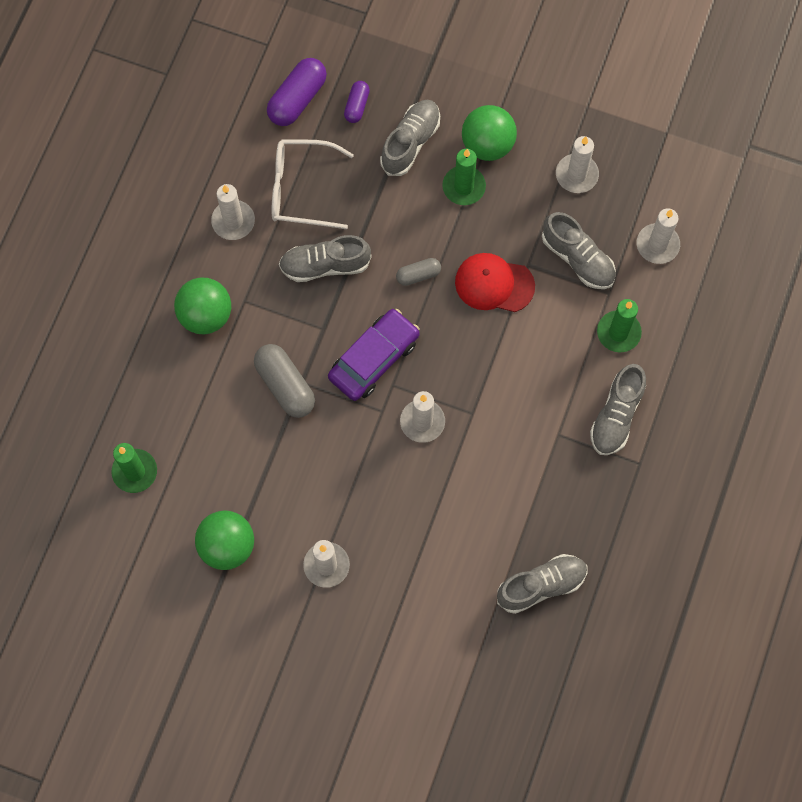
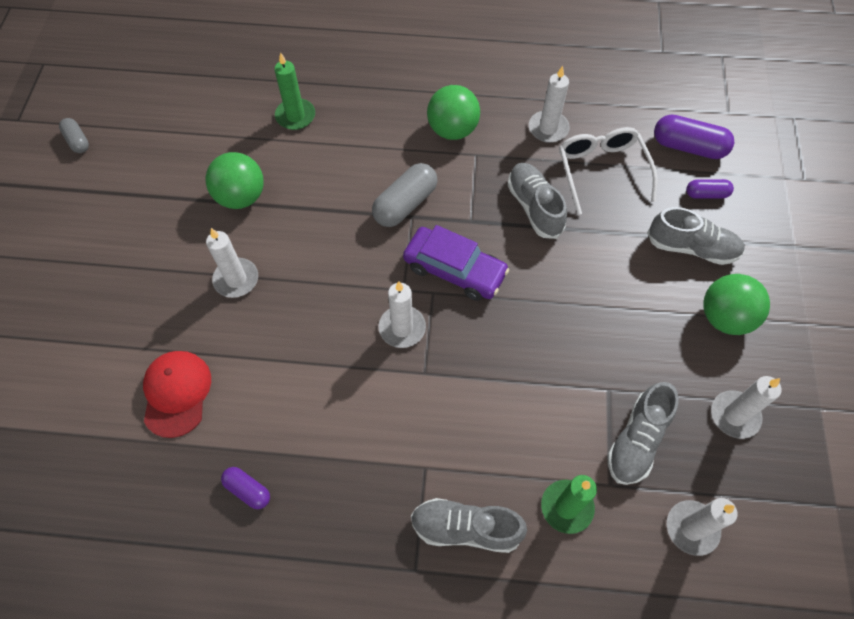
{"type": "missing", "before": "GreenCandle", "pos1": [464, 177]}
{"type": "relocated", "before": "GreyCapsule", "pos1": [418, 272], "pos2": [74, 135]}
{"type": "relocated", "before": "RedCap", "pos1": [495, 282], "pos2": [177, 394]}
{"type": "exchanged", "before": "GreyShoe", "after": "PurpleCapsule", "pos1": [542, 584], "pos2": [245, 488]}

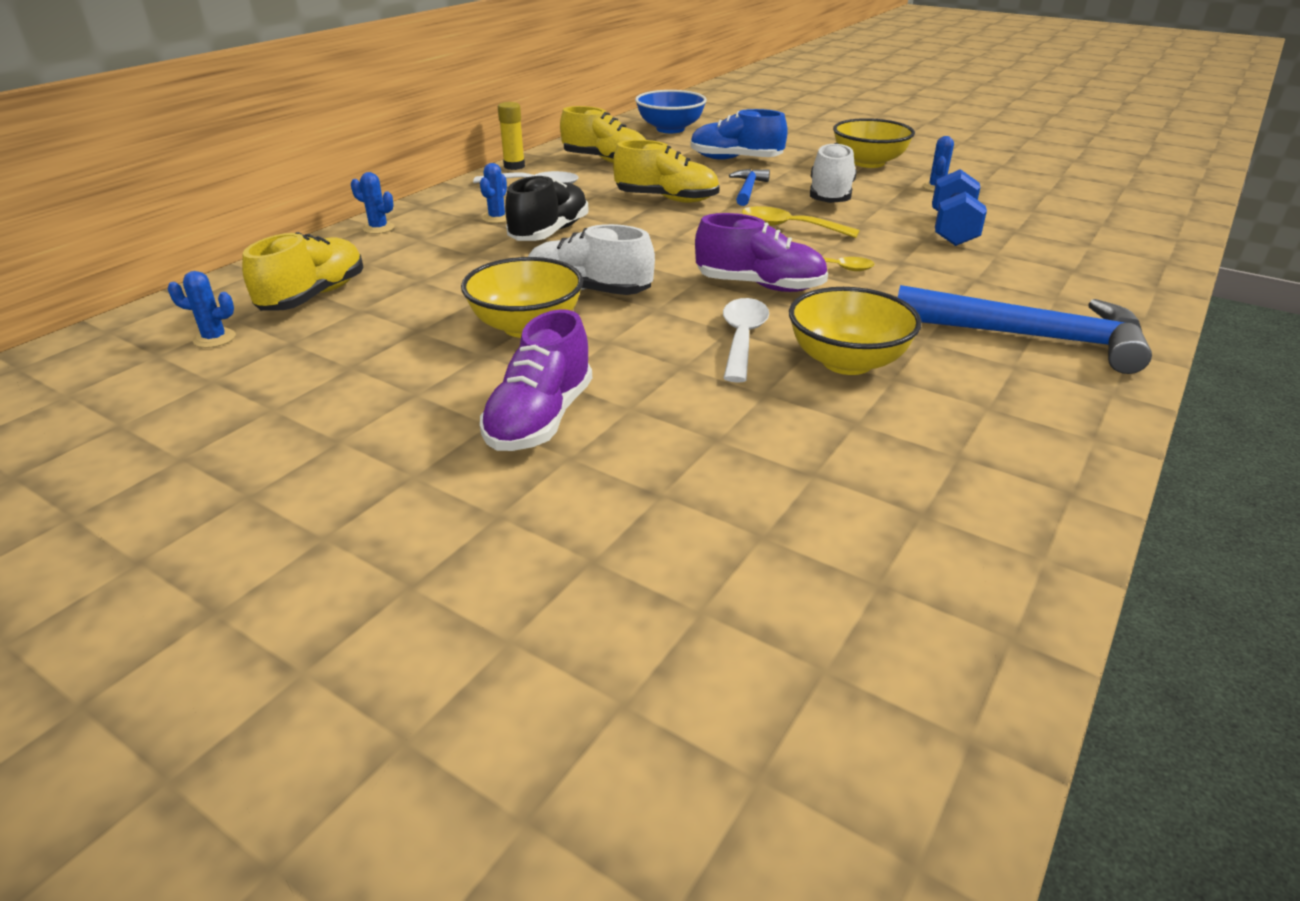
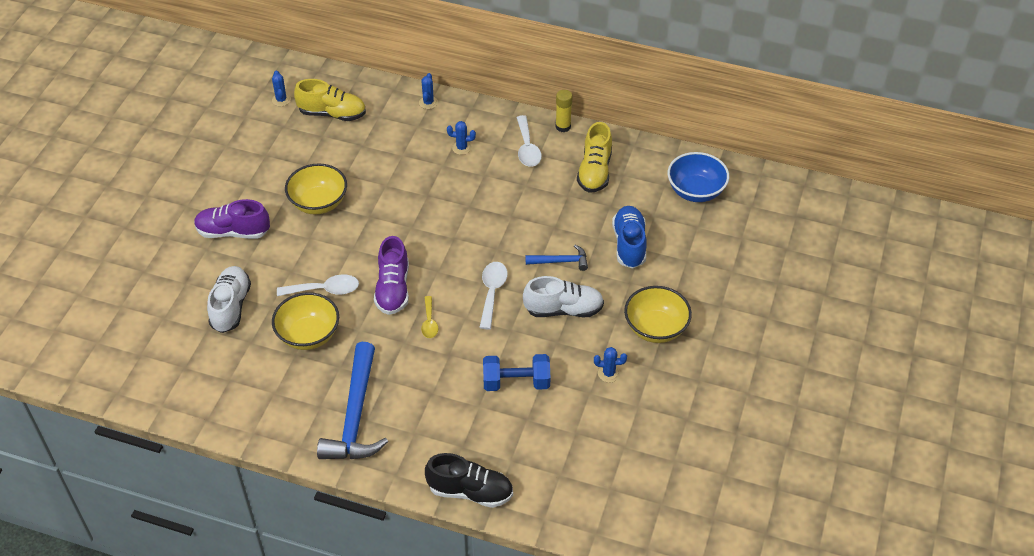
{"type": "missing", "before": "YellowShoe", "pos1": [666, 171]}
{"type": "relocated", "before": "BlackShoe", "pos1": [546, 208], "pos2": [469, 480]}
{"type": "relocated", "before": "WhiteShoe", "pos1": [591, 259], "pos2": [229, 299]}
{"type": "colour", "before": "YellowSpoon", "after": "WhiteSpoon", "pos1": [800, 222], "pos2": [493, 295]}

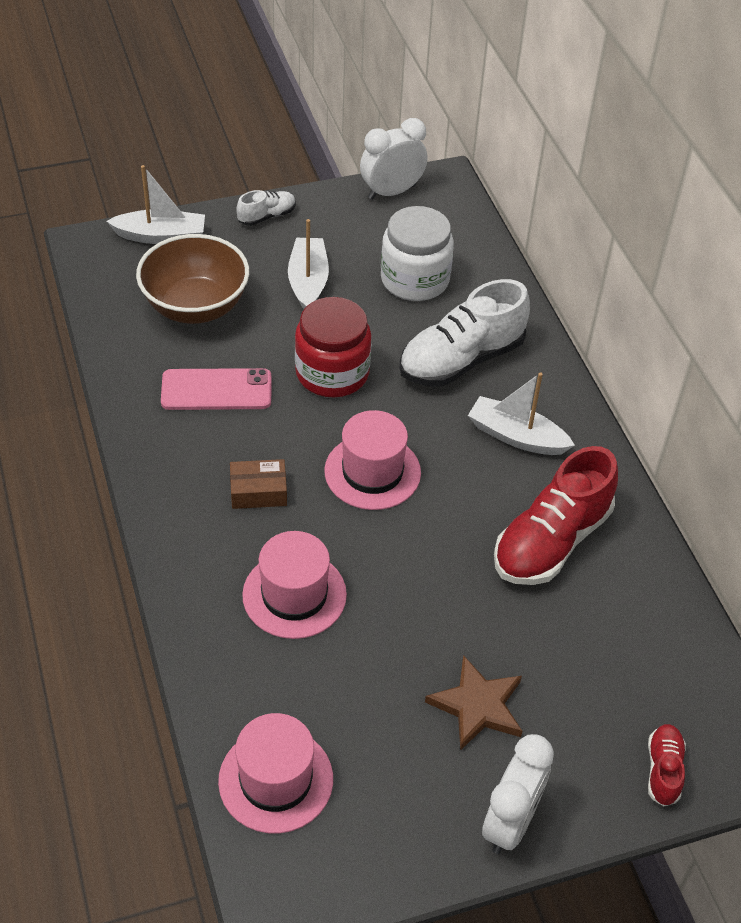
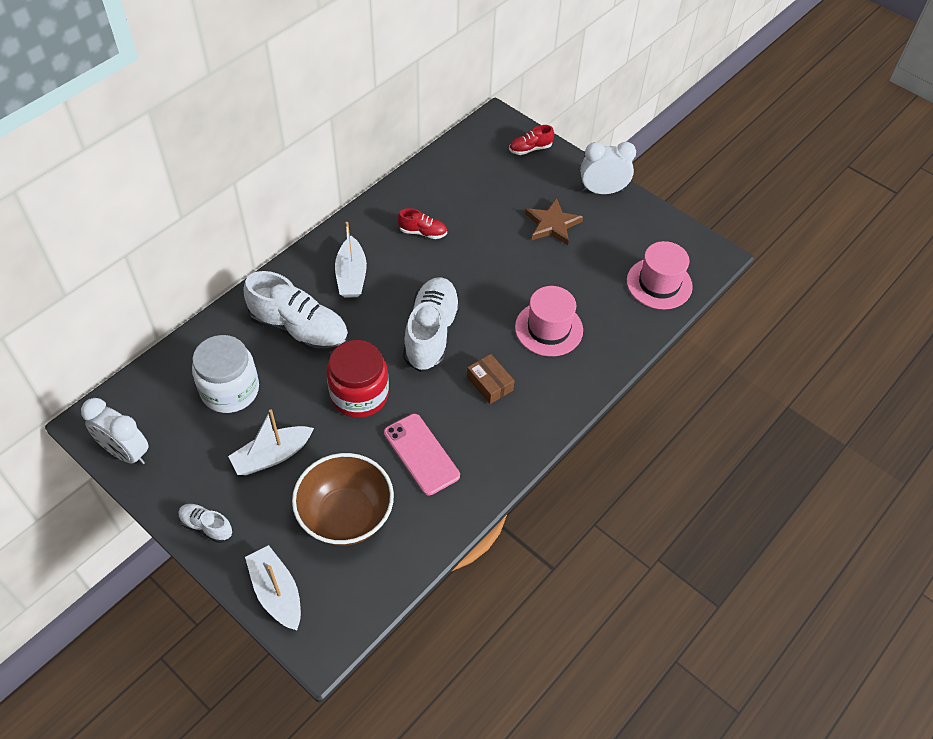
{"type": "exchanged", "before": "PinkHat", "after": "WhiteShoe", "pos1": [372, 460], "pos2": [432, 324]}
{"type": "size", "before": "RedShoe", "pos1": [556, 515], "pos2": [422, 223], "scale": 0.48}

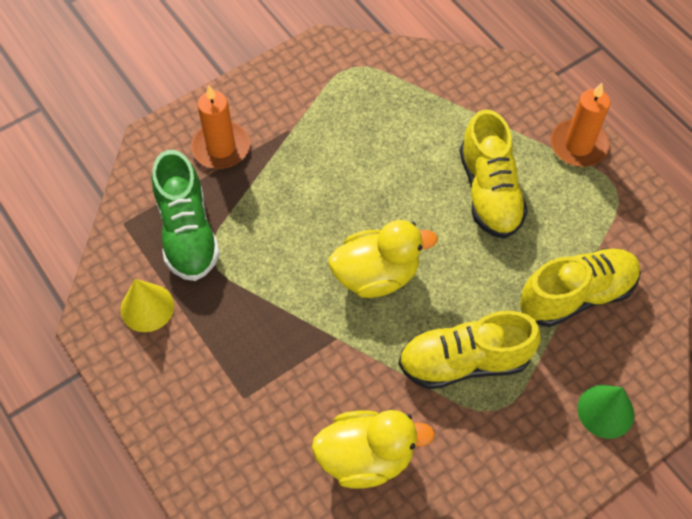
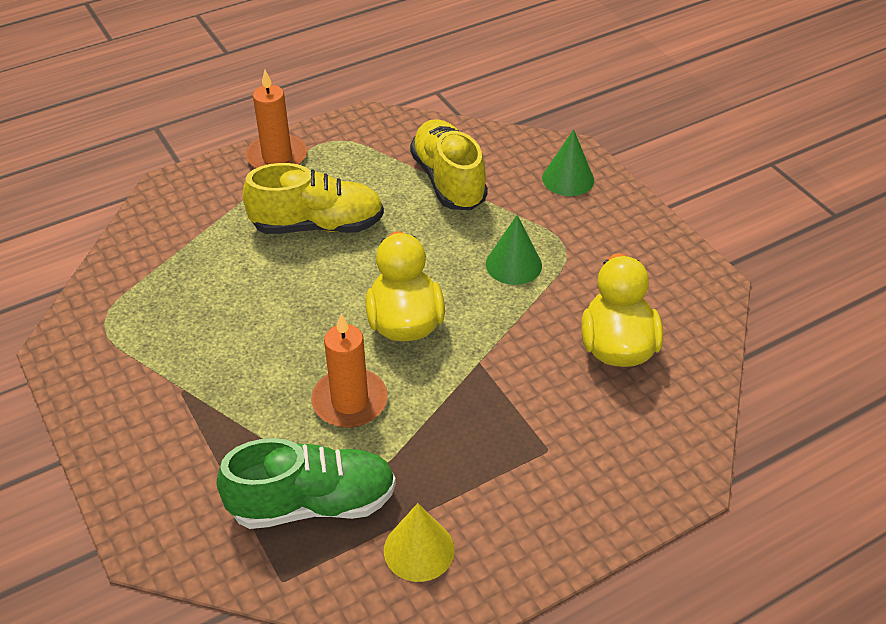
{"type": "relocated", "before": "OrangeCandle", "pos1": [220, 127], "pos2": [349, 370]}
{"type": "exchanged", "before": "YellowShoe", "after": "GreenCone", "pos1": [469, 350], "pos2": [514, 250]}

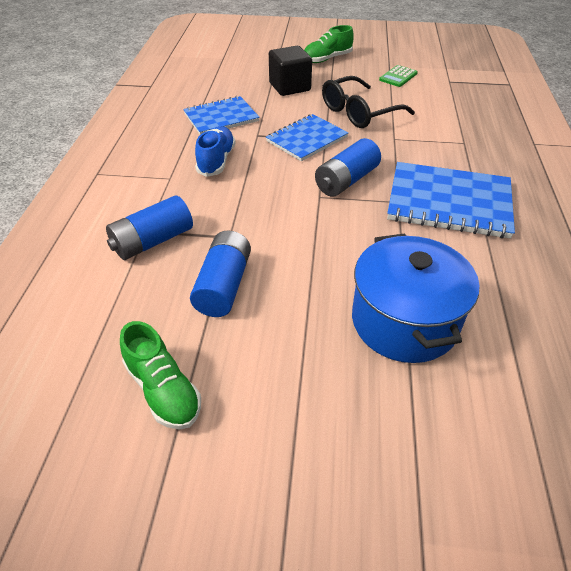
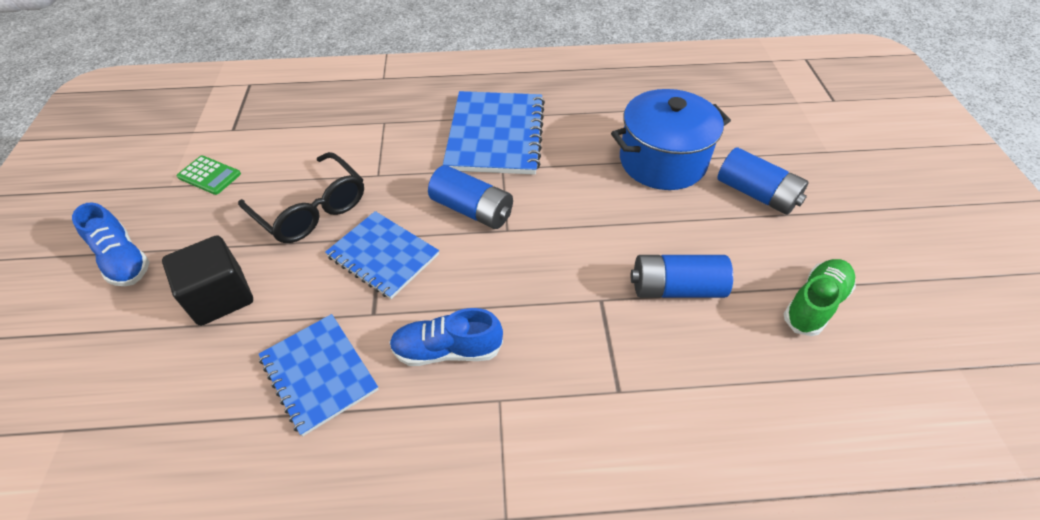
{"type": "relocated", "before": "BlueBattery", "pos1": [149, 228], "pos2": [763, 181]}
{"type": "colour", "before": "GreenShoe", "after": "BlueShoe", "pos1": [329, 44], "pos2": [110, 244]}

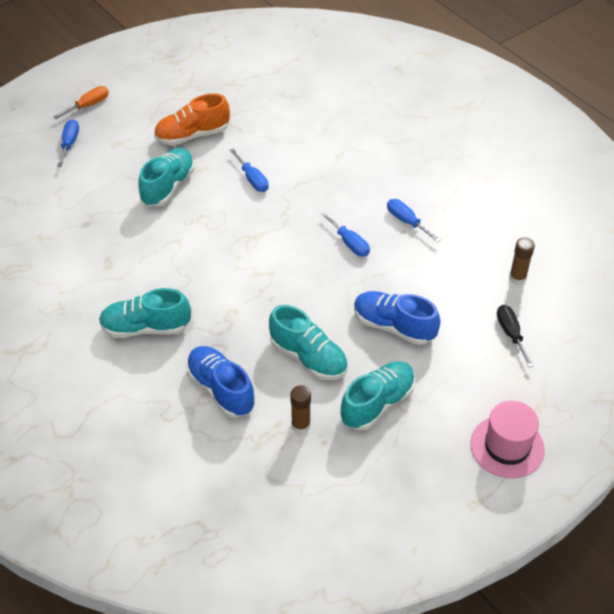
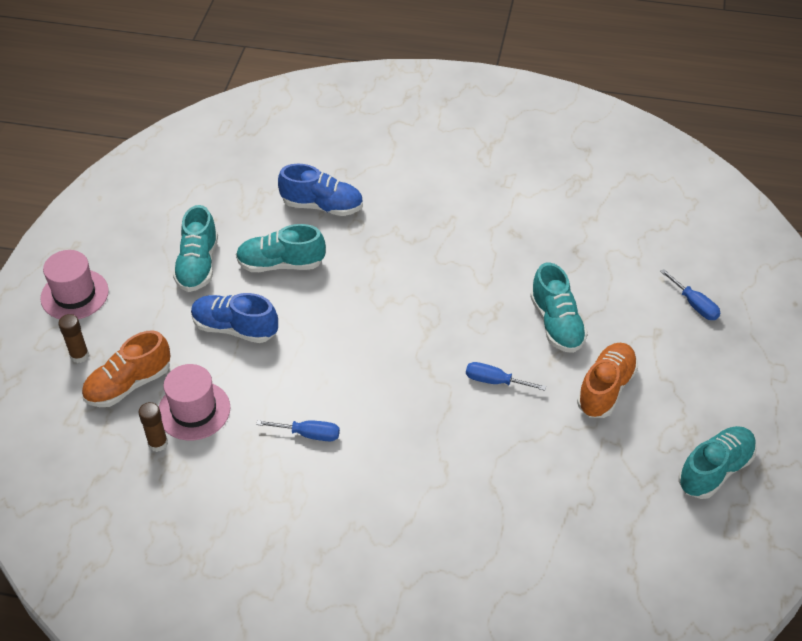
{"type": "missing", "before": "OrangeScrewdriver", "pos1": [81, 102]}
{"type": "missing", "before": "BlueScrewdriver", "pos1": [345, 234]}
{"type": "appeared", "after": "PinkHat", "pos2": [194, 402]}
{"type": "relocated", "before": "TurquoiseShoe", "pos1": [145, 313], "pos2": [717, 462]}
{"type": "relocated", "before": "BrownGlueStick", "pos1": [300, 409], "pos2": [73, 338]}
{"type": "exchanged", "before": "BlackScrewdriver", "after": "OrangeShoe", "pos1": [515, 336], "pos2": [126, 368]}
{"type": "spun", "before": "BlueShoe", "pos1": [397, 318], "pos2": [234, 318], "turn": -150}

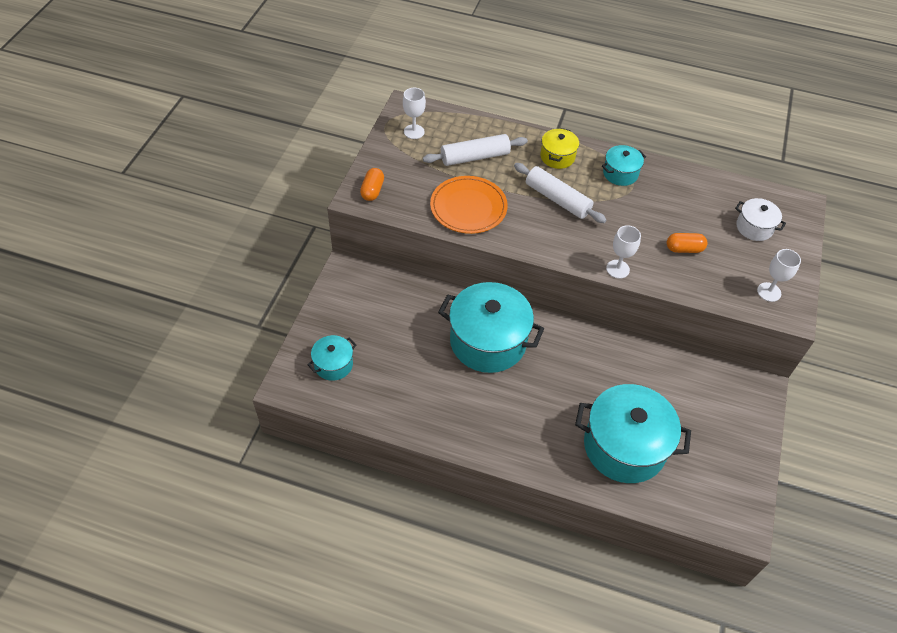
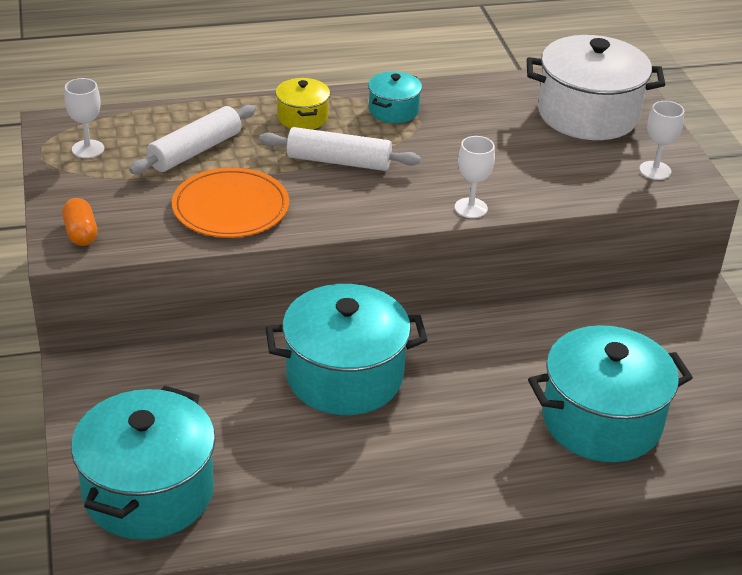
{"type": "missing", "before": "OrangeCapsule", "pos1": [687, 243]}
{"type": "size", "before": "TurquoisePot", "pos1": [331, 358], "pos2": [143, 463], "scale": 2.04}
{"type": "size", "before": "WhitePot", "pos1": [760, 219], "pos2": [595, 87], "scale": 2.04}

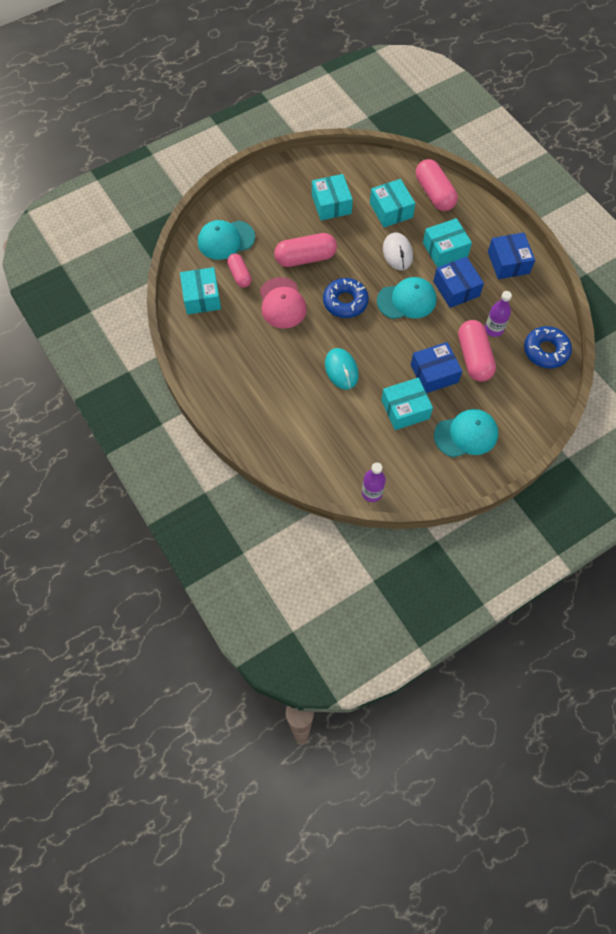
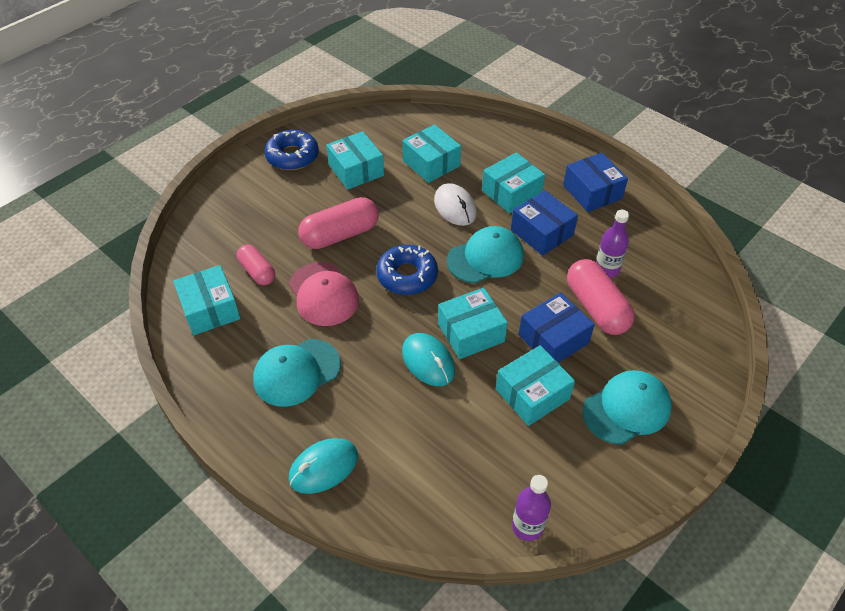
{"type": "missing", "before": "PinkCapsule", "pos1": [437, 185]}
{"type": "appeared", "after": "TurquoiseMouse", "pos2": [323, 466]}
{"type": "appeared", "after": "TurquoiseBox", "pos2": [473, 323]}
{"type": "relocated", "before": "TurquoiseCap", "pos1": [226, 240], "pos2": [297, 373]}
{"type": "relocated", "before": "BlueDonut", "pos1": [548, 347], "pos2": [291, 150]}

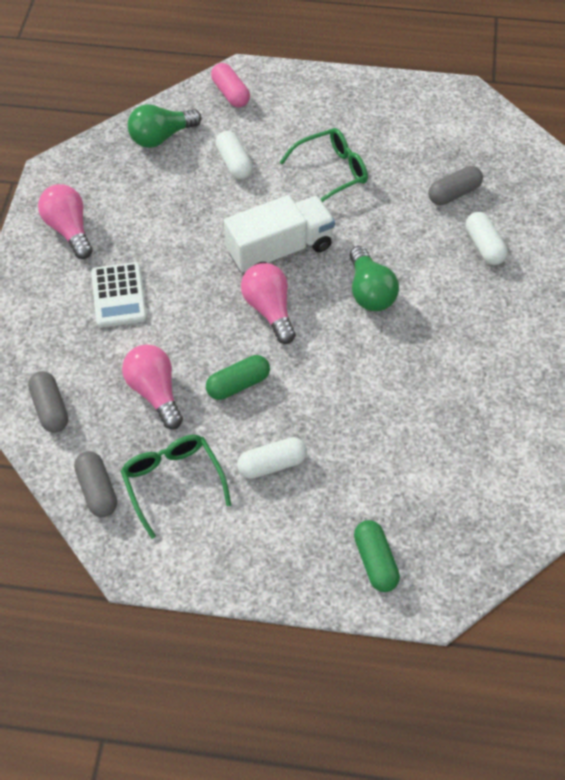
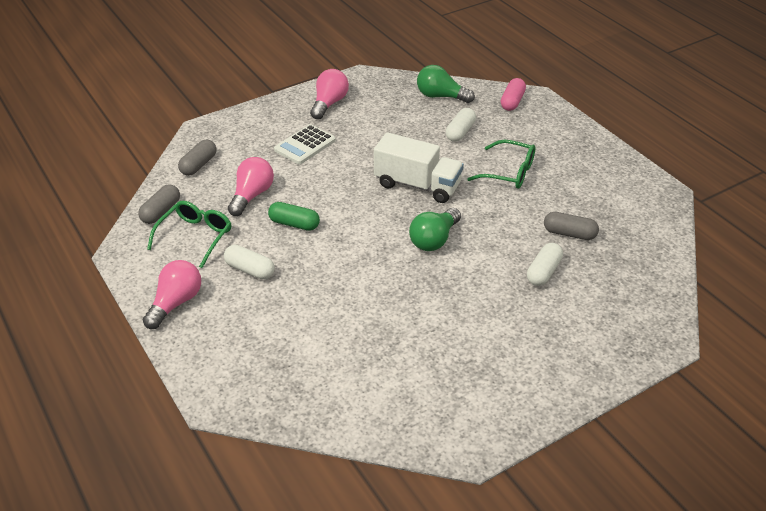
{"type": "missing", "before": "GreenCapsule", "pos1": [377, 556]}
{"type": "relocated", "before": "PinkLightBulb", "pos1": [268, 303], "pos2": [172, 294]}

